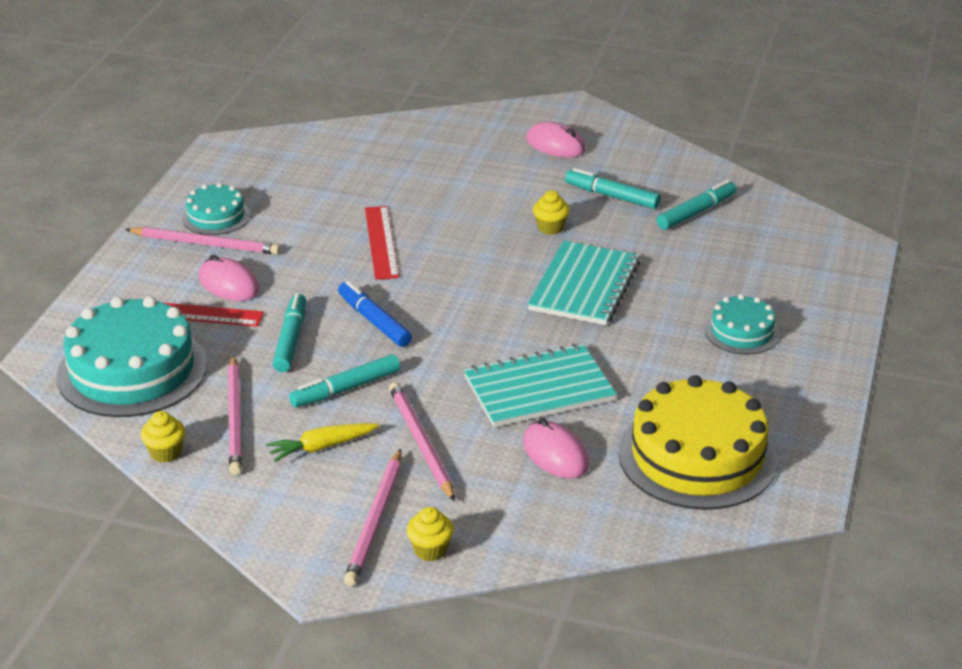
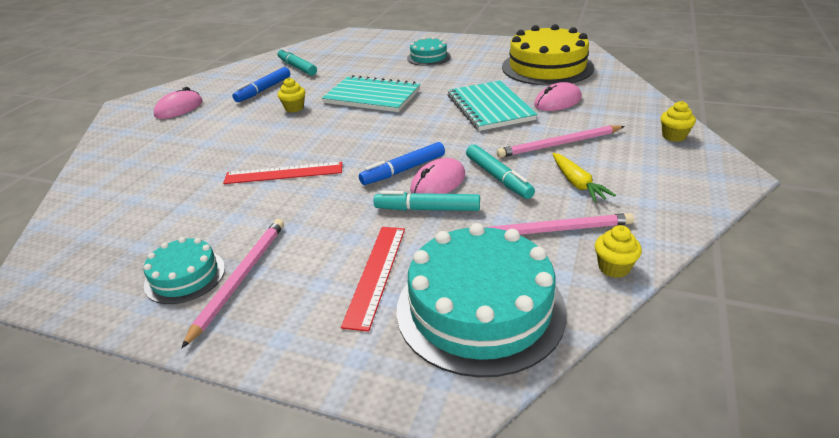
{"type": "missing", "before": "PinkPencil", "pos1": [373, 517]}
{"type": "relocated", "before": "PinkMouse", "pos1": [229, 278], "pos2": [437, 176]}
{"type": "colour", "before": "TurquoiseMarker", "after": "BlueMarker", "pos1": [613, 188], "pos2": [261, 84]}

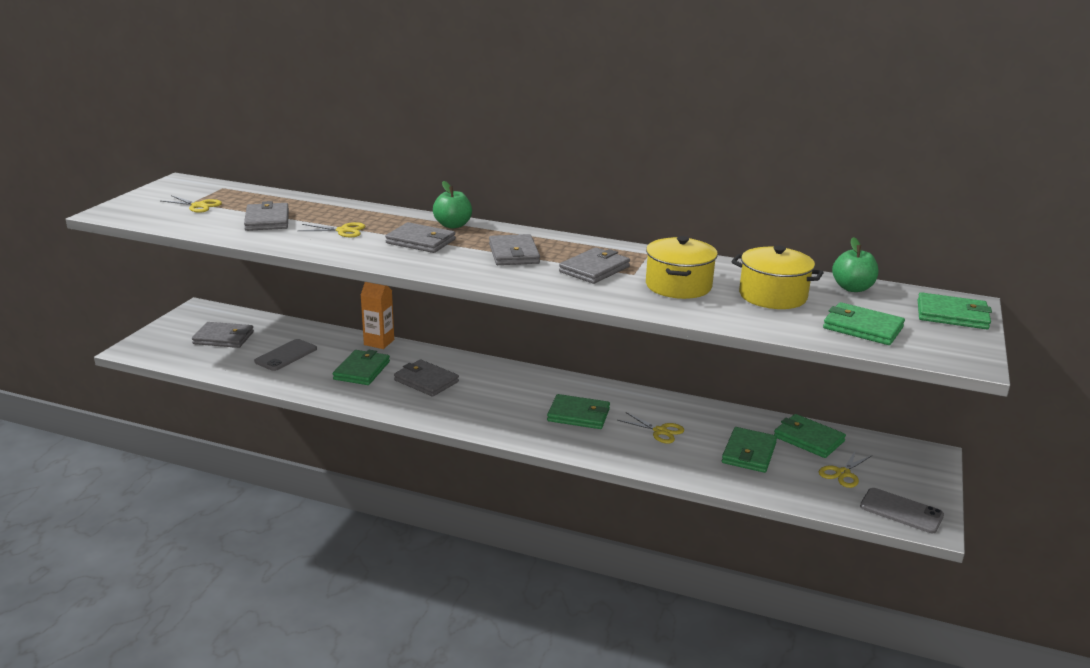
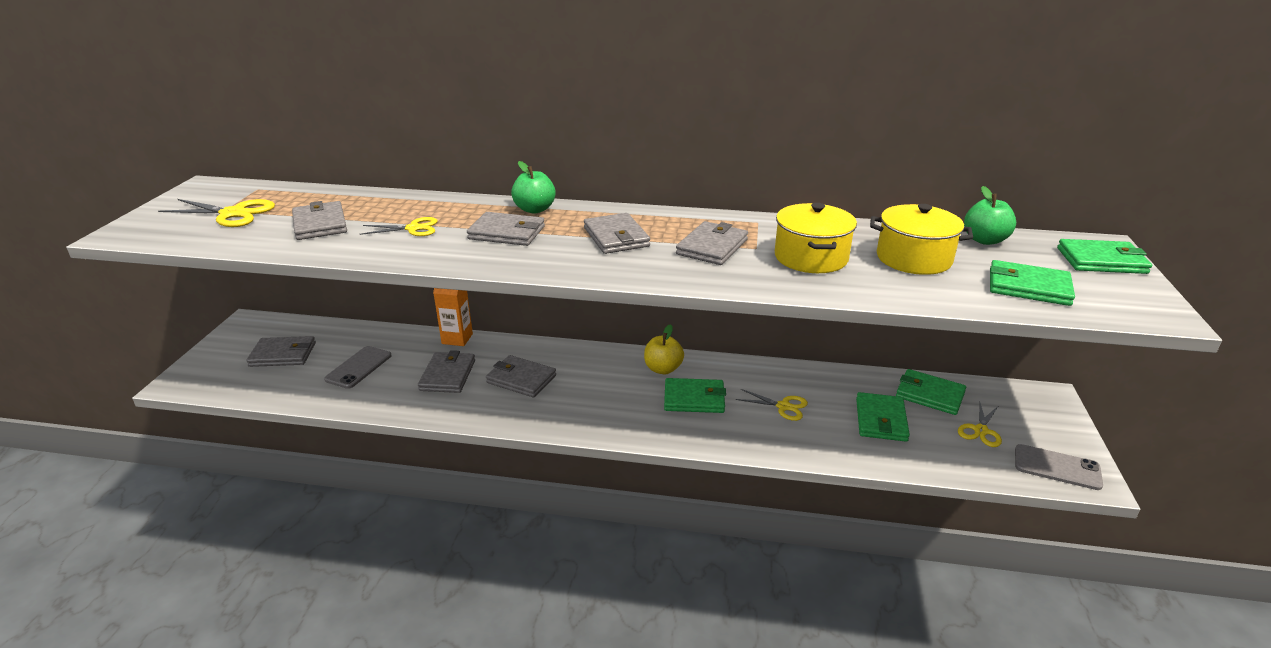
{"type": "appeared", "after": "YellowApple", "pos2": [664, 349]}
{"type": "colour", "before": "GreenWallet", "after": "GreyWallet", "pos1": [361, 367], "pos2": [446, 371]}
{"type": "size", "before": "YellowScissors", "pos1": [192, 204], "pos2": [216, 213], "scale": 1.54}

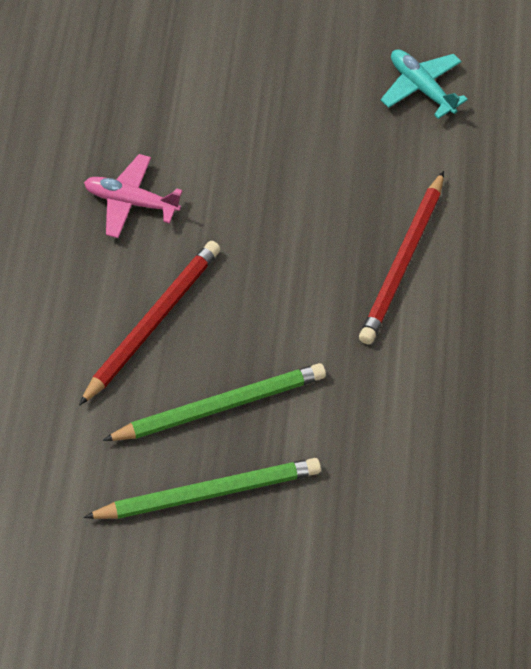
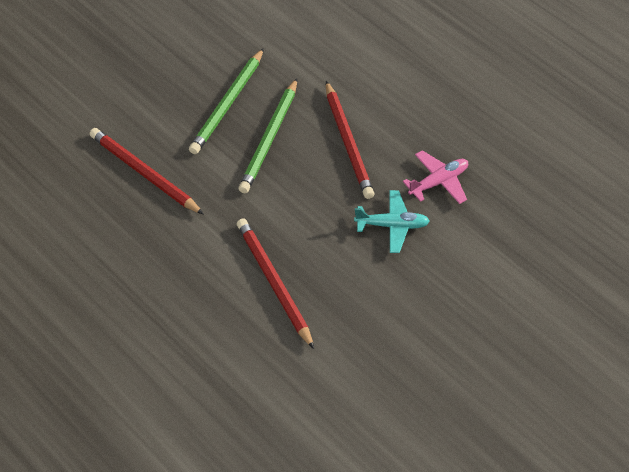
{"type": "appeared", "after": "RedPencil", "pos2": [147, 171]}
{"type": "relocated", "before": "TurquoisePlane", "pos1": [424, 84], "pos2": [392, 221]}

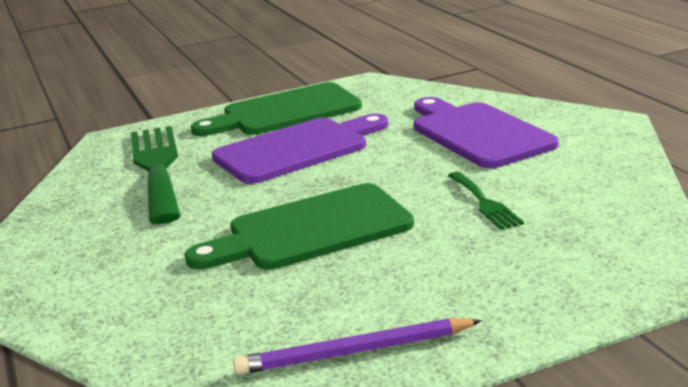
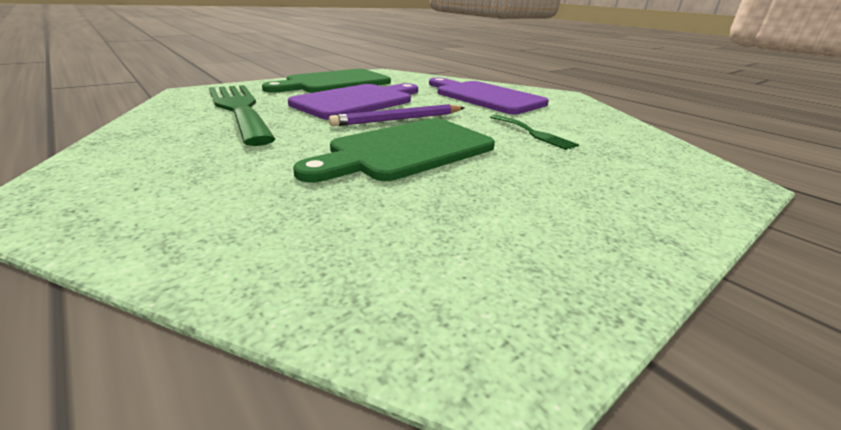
{"type": "relocated", "before": "PurplePencil", "pos1": [357, 346], "pos2": [397, 115]}

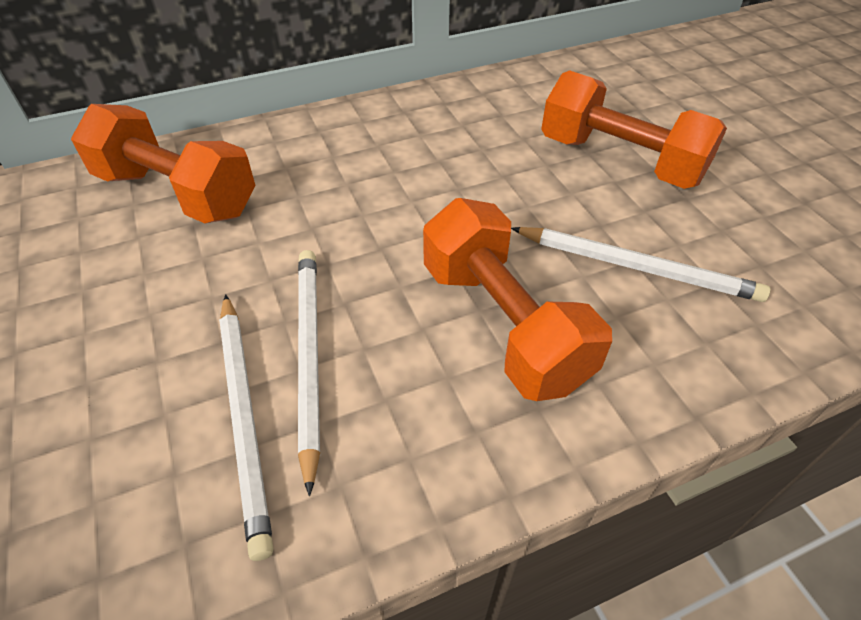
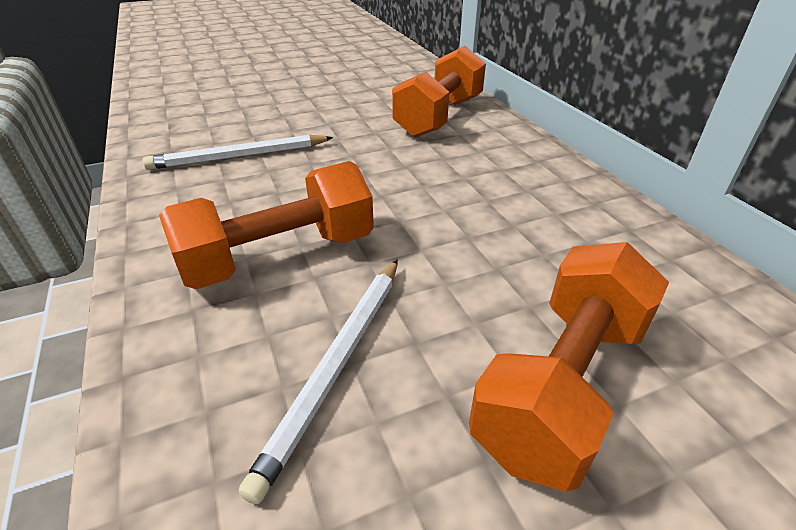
{"type": "missing", "before": "WhitePencil", "pos1": [309, 373]}

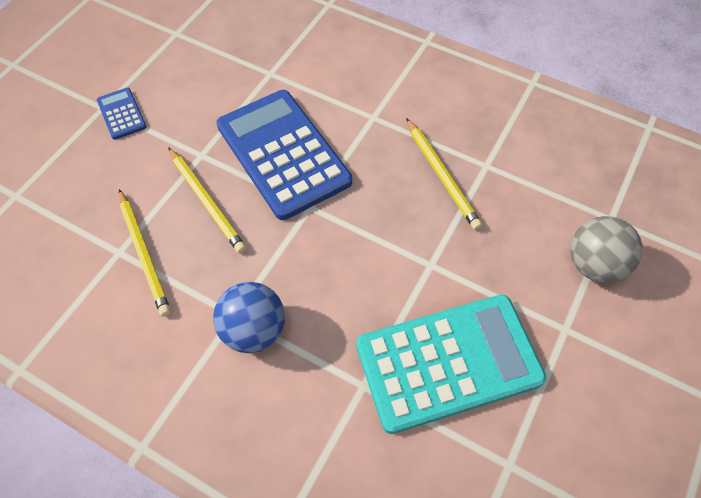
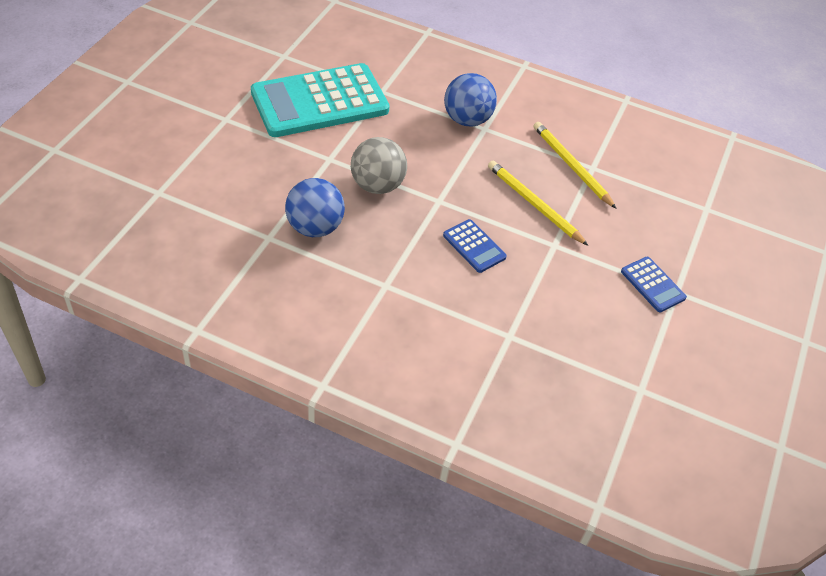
{"type": "relocated", "before": "GreyBall", "pos1": [606, 249], "pos2": [379, 165]}
{"type": "exchanged", "before": "YellowPencil", "after": "BlueBall", "pos1": [444, 174], "pos2": [315, 207]}
{"type": "size", "before": "BlueCalculator", "pos1": [284, 155], "pos2": [475, 246], "scale": 0.43}

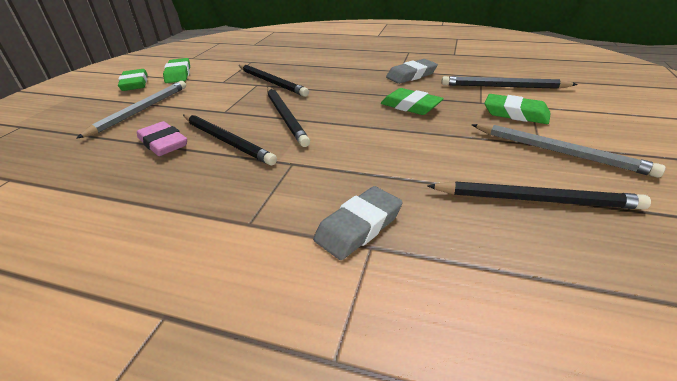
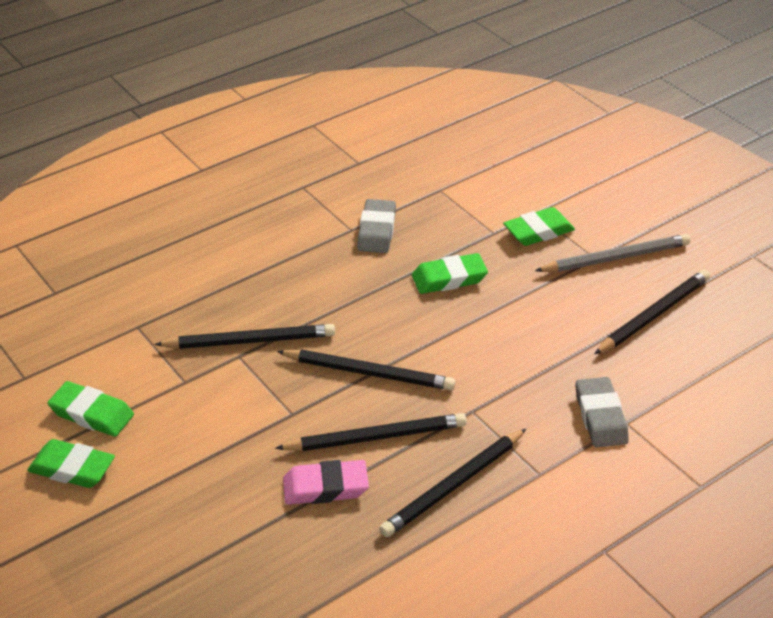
{"type": "missing", "before": "GreyPencil", "pos1": [131, 110]}
{"type": "relocated", "before": "BlackPencil", "pos1": [509, 82], "pos2": [452, 483]}

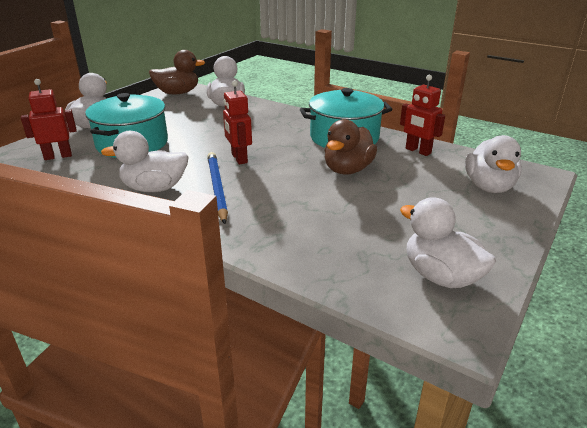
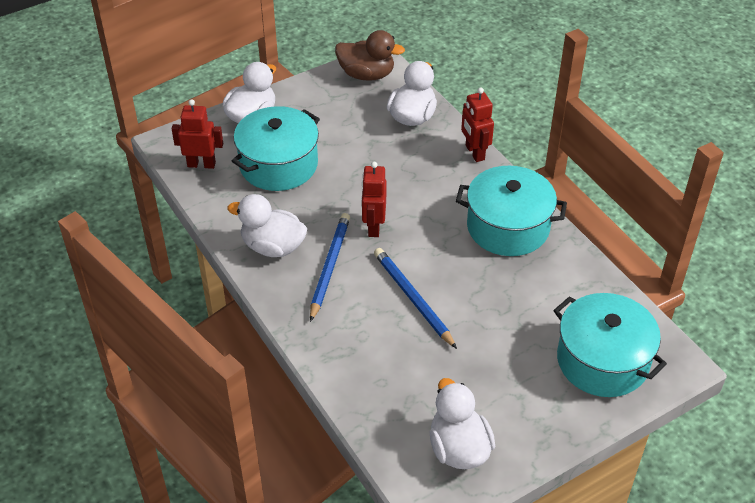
{"type": "missing", "before": "BrownDuck", "pos1": [350, 147]}
{"type": "appeared", "after": "BluePencil", "pos2": [415, 298]}
{"type": "relocated", "before": "RedRobot", "pos1": [422, 115], "pos2": [477, 125]}
{"type": "exchanged", "before": "WhiteDuck", "after": "TurquoisePot", "pos1": [493, 164], "pos2": [610, 345]}

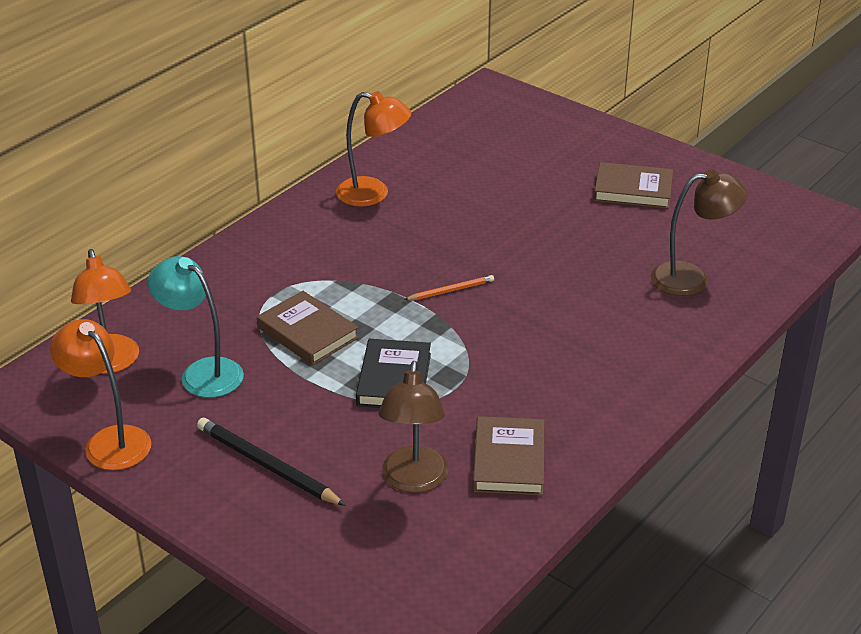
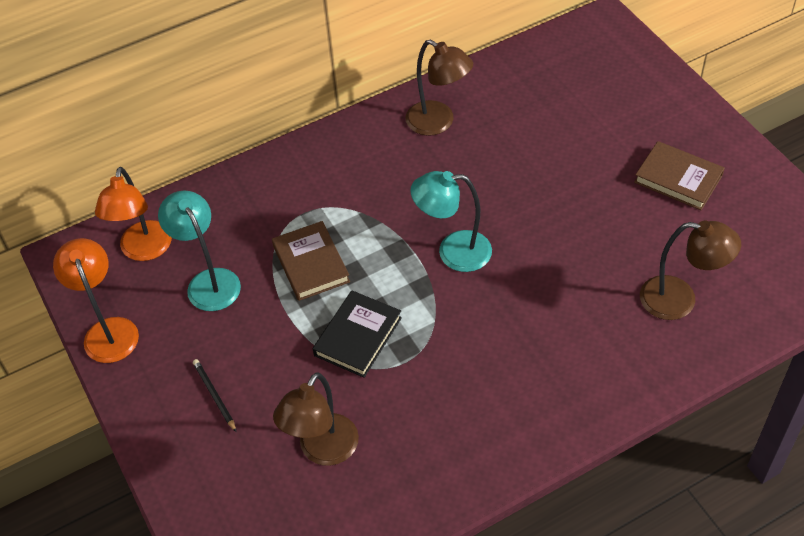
{"type": "missing", "before": "BrownBook", "pos1": [509, 456]}
{"type": "exchanged", "before": "OrangePencil", "after": "TurquoiseLamp", "pos1": [449, 287], "pos2": [451, 221]}
{"type": "colour", "before": "OrangeLamp", "after": "BrownLamp", "pos1": [374, 149], "pos2": [439, 88]}
{"type": "size", "before": "BlackPencil", "pos1": [271, 462], "pos2": [214, 395], "scale": 0.57}

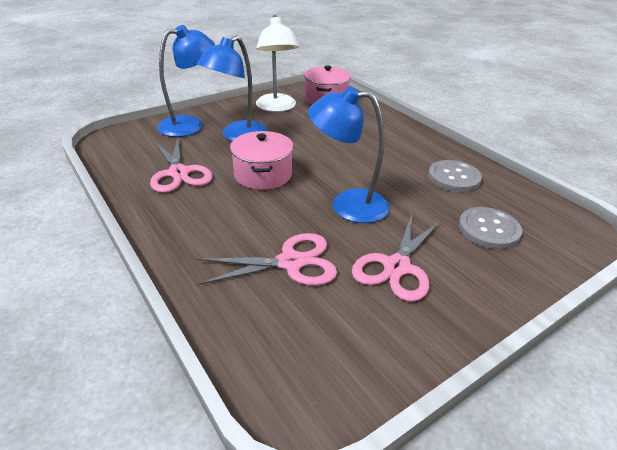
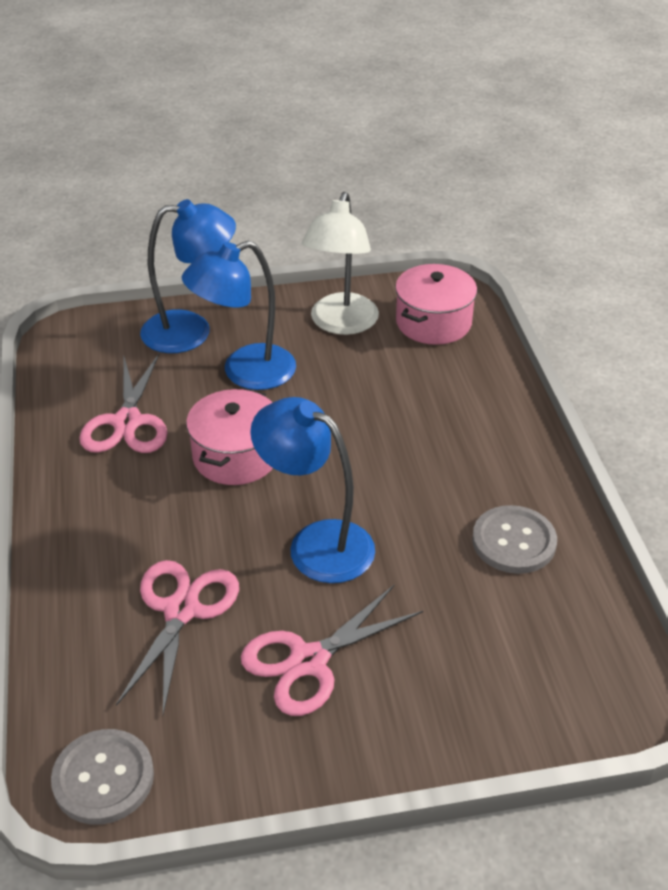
{"type": "relocated", "before": "GreyButton", "pos1": [490, 228], "pos2": [102, 777]}
{"type": "spun", "before": "PinkScissors", "pos1": [266, 259], "pos2": [177, 637], "turn": -90}

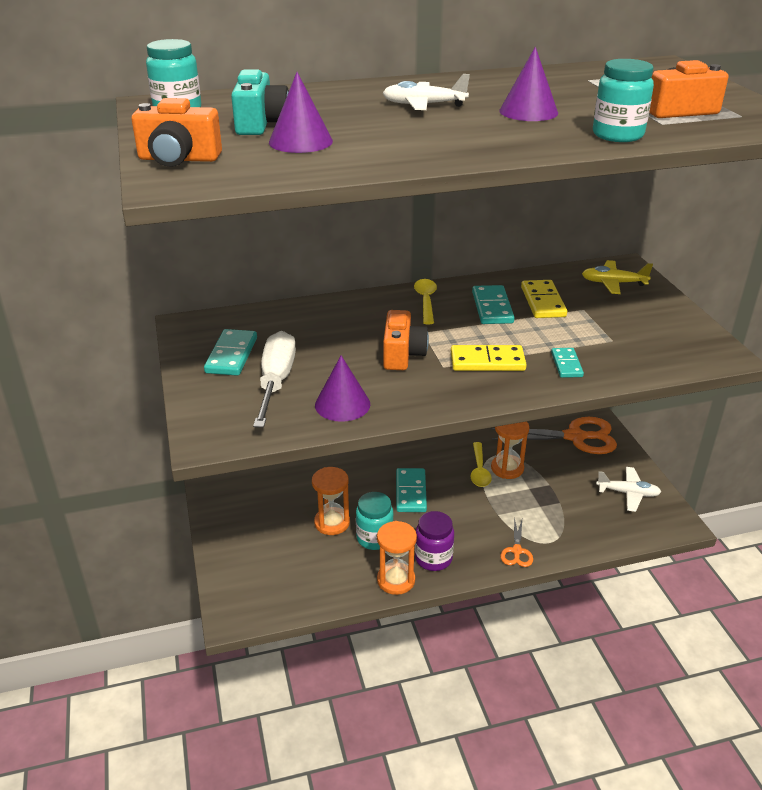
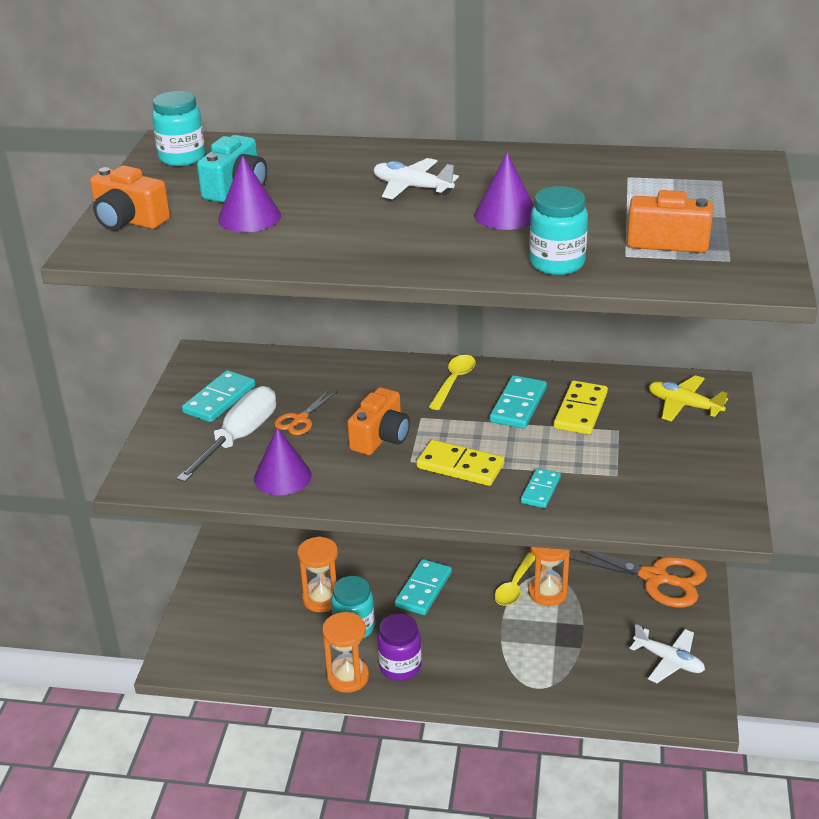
{"type": "relocated", "before": "OrangeScissors", "pos1": [516, 542], "pos2": [305, 412]}

